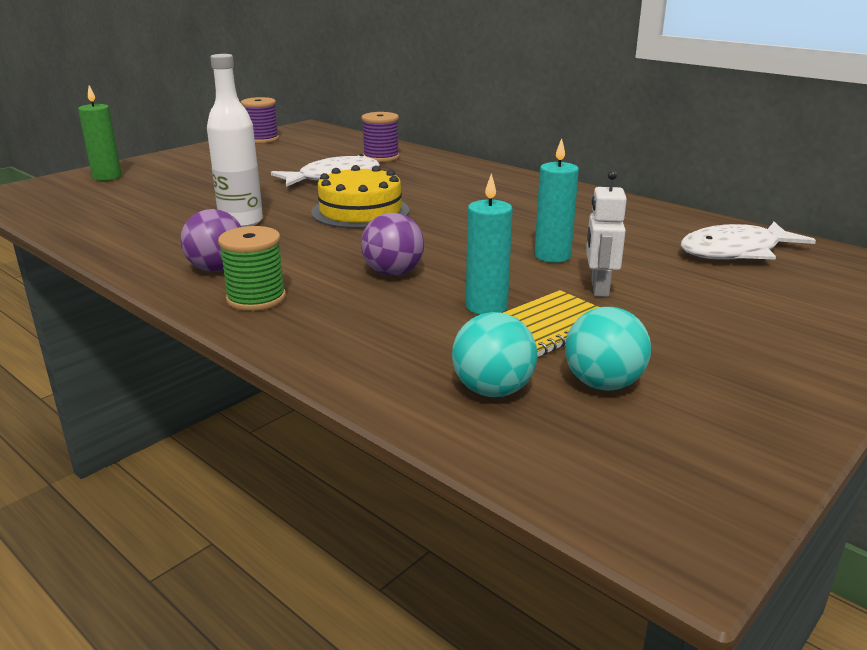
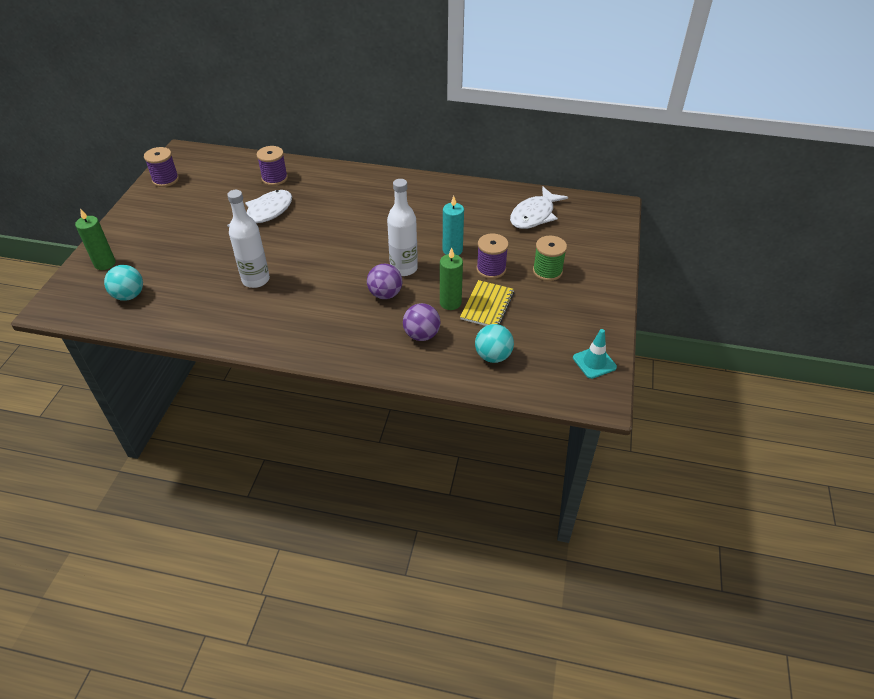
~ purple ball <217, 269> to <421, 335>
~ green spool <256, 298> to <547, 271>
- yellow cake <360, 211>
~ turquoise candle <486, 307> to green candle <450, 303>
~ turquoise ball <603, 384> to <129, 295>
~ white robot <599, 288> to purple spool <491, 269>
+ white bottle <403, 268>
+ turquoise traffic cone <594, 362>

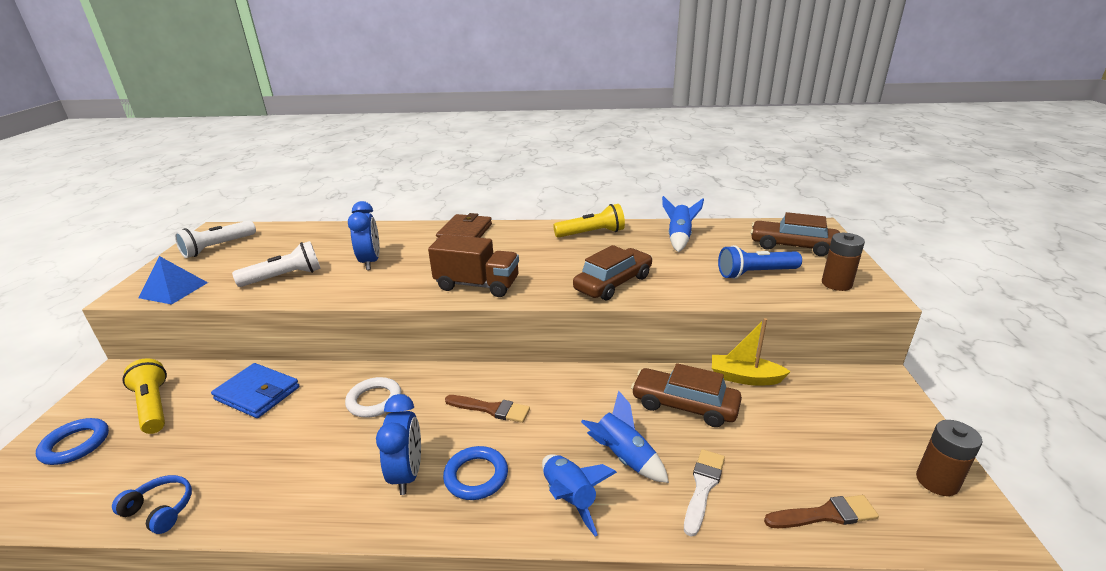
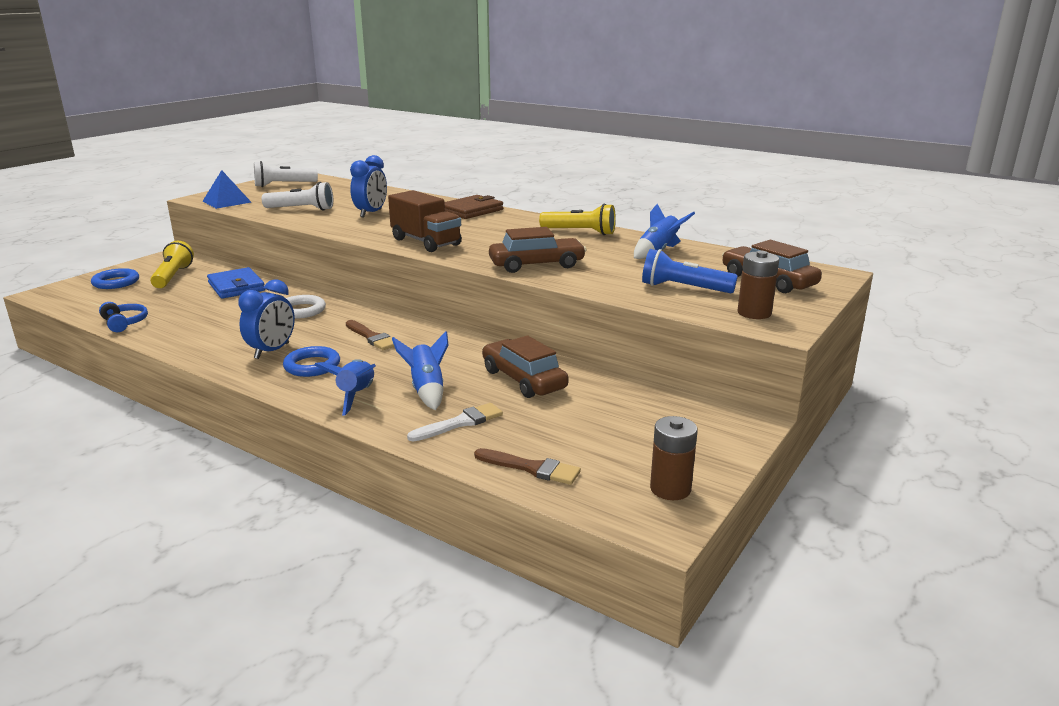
- yellow boat <744, 377>

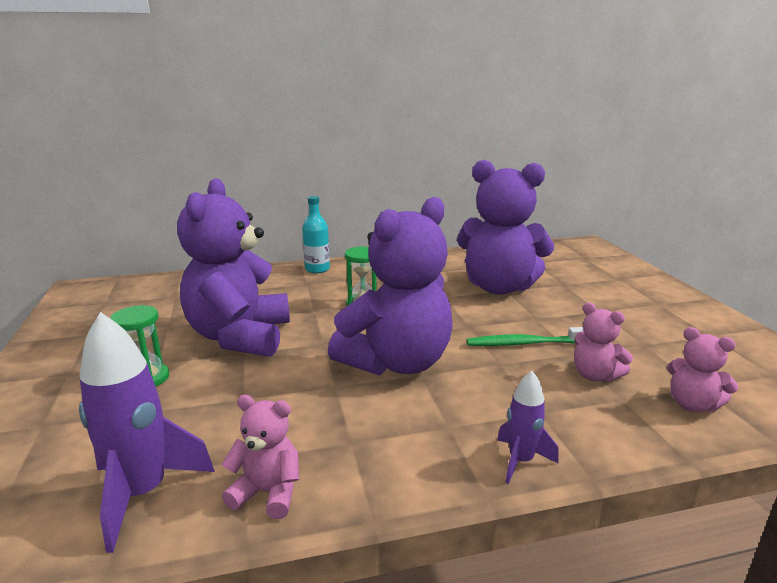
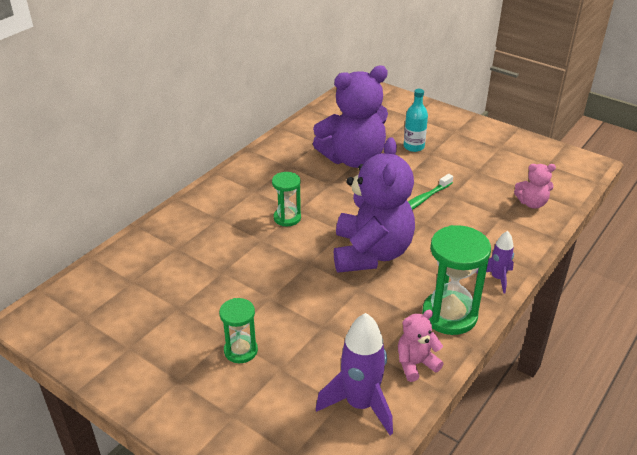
- purple teddy bear <240, 337>
~ turquoise bottle <317, 269> to <413, 147>
- pink teddy bear <595, 375>
+ green hourglass <449, 315>

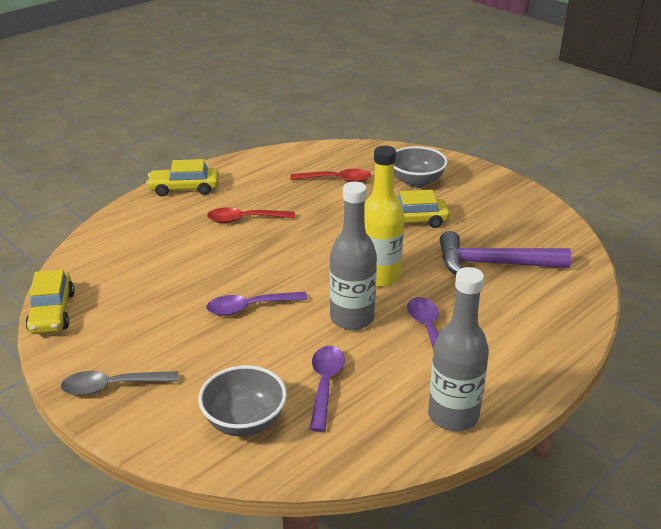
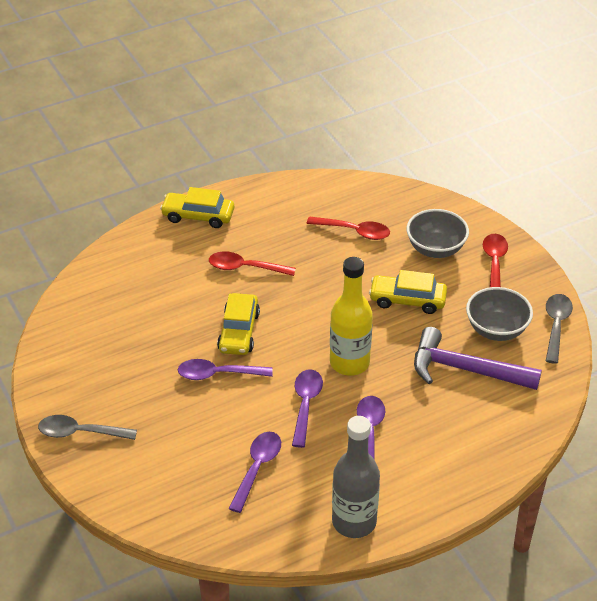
~ yellow car <52, 312> to <239, 332>
~ grey bowl <244, 421> to <496, 330>
~ grey bottle <352, 318> to purple spoon <305, 405>
+ red spoon <494, 263>
+ grey spoon <556, 326>

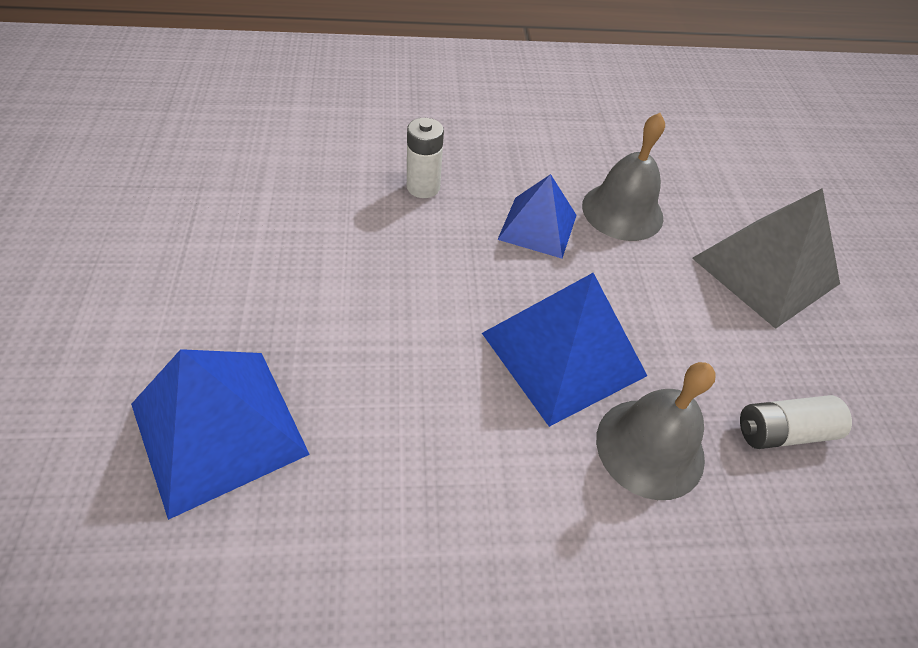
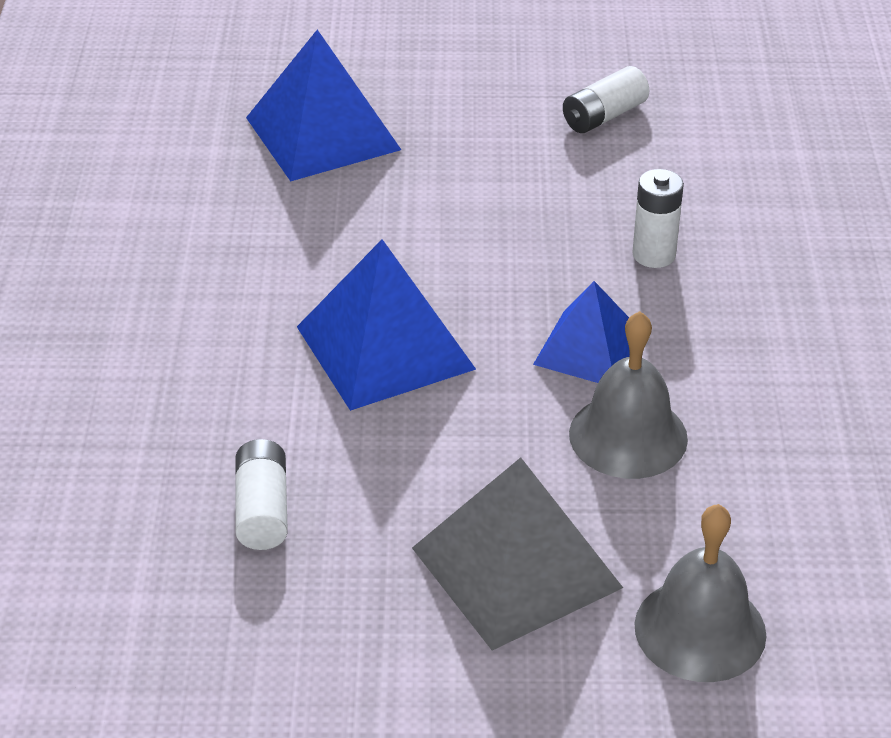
~ grey bell <650, 447> to <700, 629>
+ white battery <604, 116>

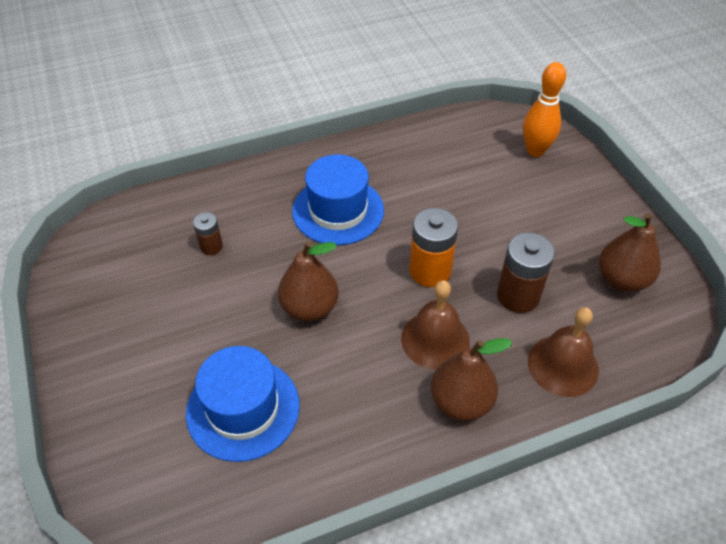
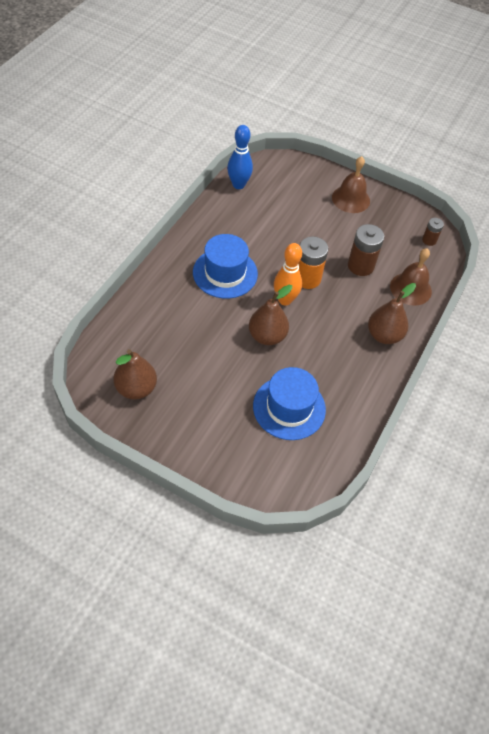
~ brown battery <211, 246> to <429, 240>
~ brown bell <435, 339> to <351, 199>
~ orange bowling pin <535, 150> to <285, 300>
~ brown pear <622, 279> to <136, 388>
+ blue bowling pin <238, 185>

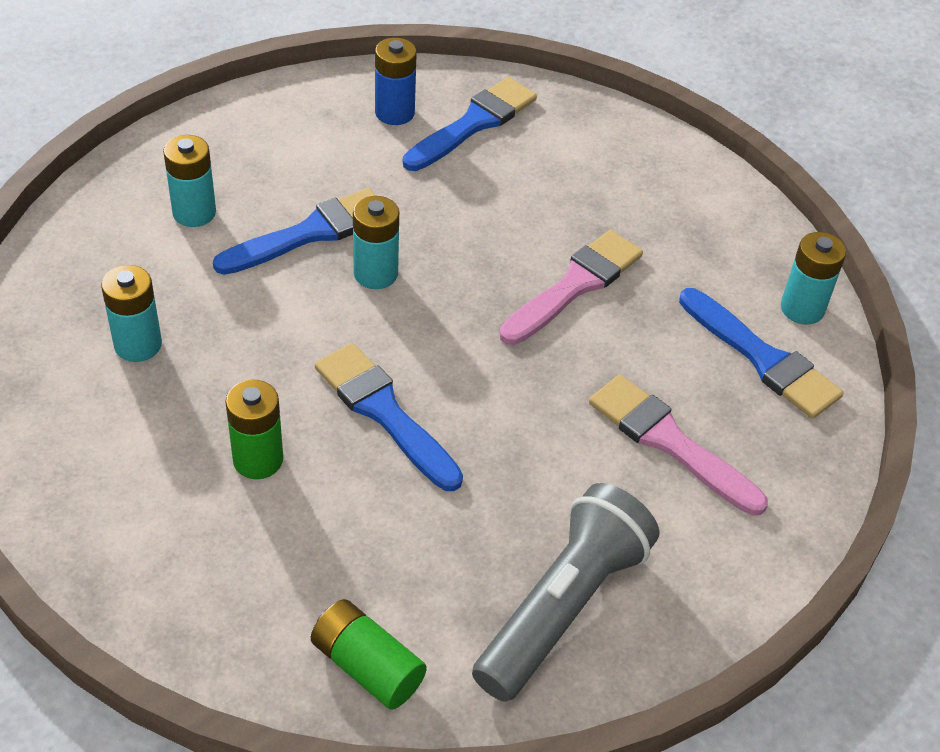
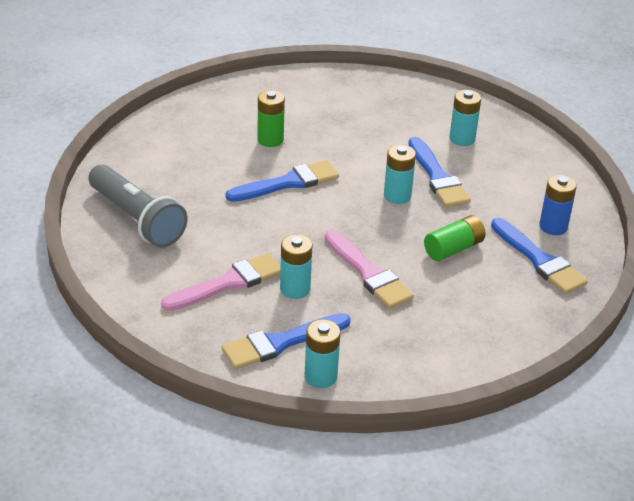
~ turquoise battery <138, 345> to <295, 289>
~ green battery <367, 666> to <453, 249>

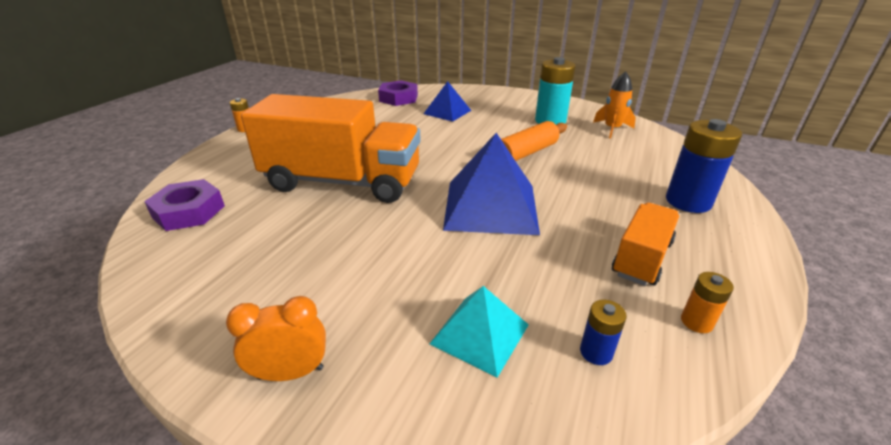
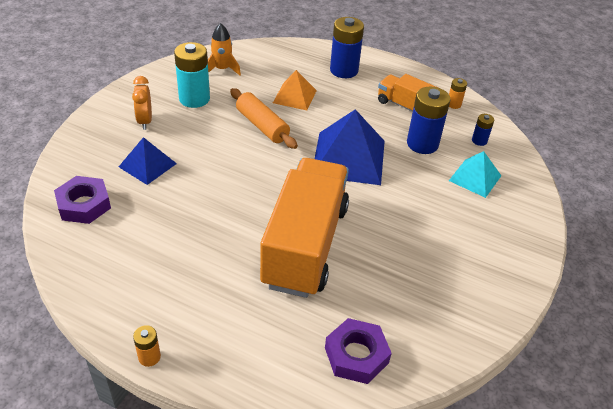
~ orange clock <291, 373> to <145, 121>
+ orange pyramid <294, 96>
+ blue battery <422, 144>

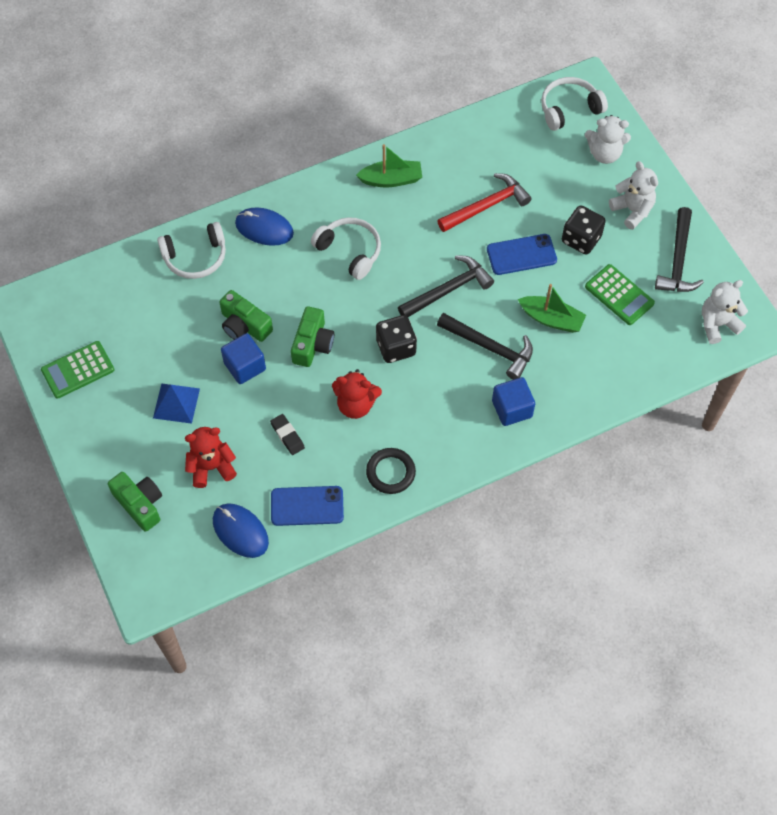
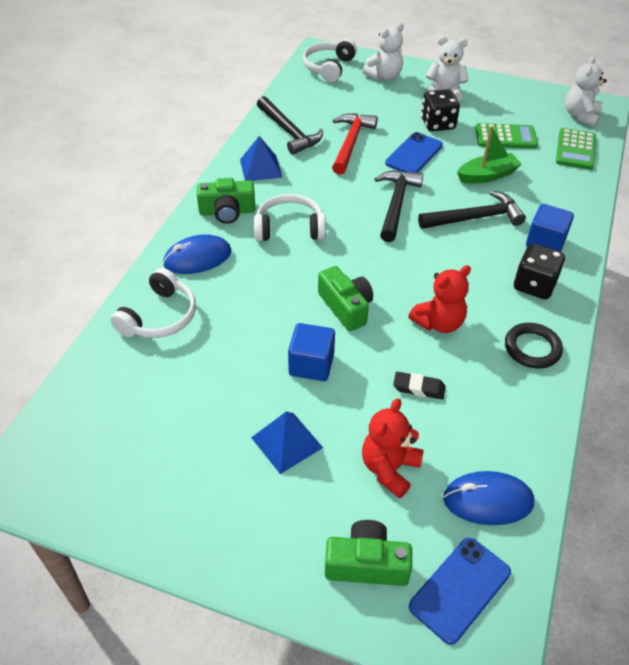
~ green calculator <78, 370> to <575, 149>
~ green camera <244, 325> to <227, 211>
~ blue phone <307, 506> to <460, 589>
~ green boat <391, 179> to blue pyramid <260, 168>
~ black dice <396, 347> to <534, 285>
~ black hammer <677, 260> to <289, 132>

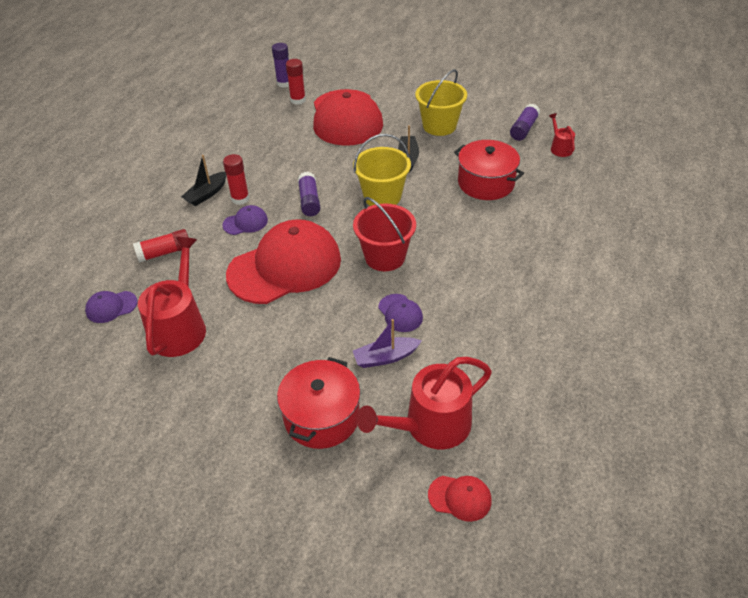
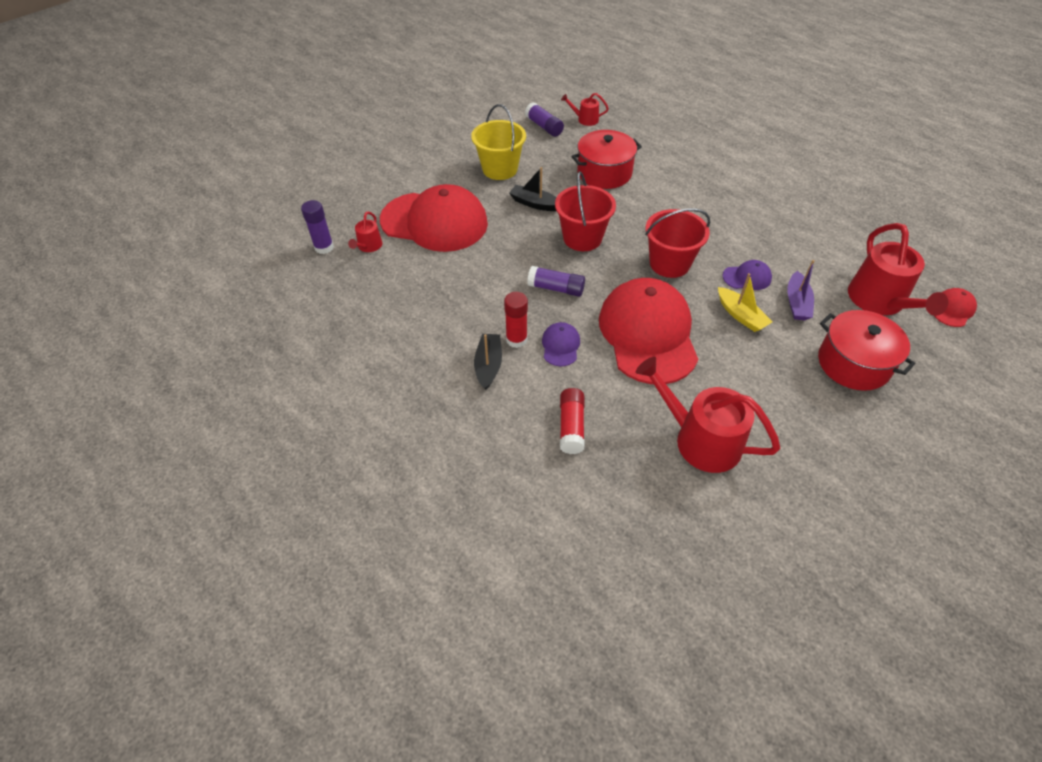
- purple cap <111, 307>
~ black boat <207, 194> = <488, 365> 150 degrees counterclockwise
~ red glue stick <298, 100> to red watering can <368, 246>
~ yellow bucket <382, 196> to red bucket <582, 238>
+ yellow boat <741, 315>

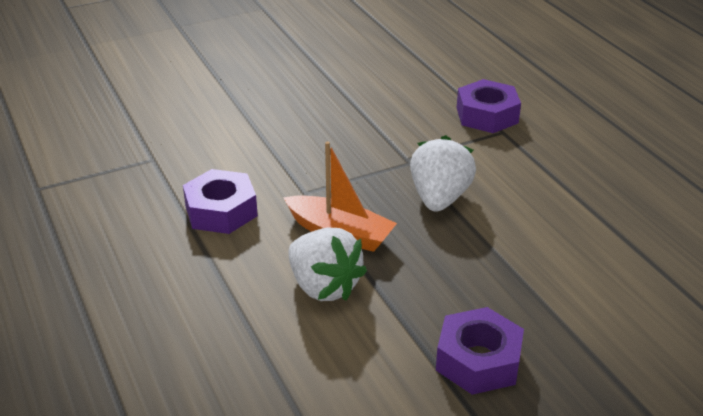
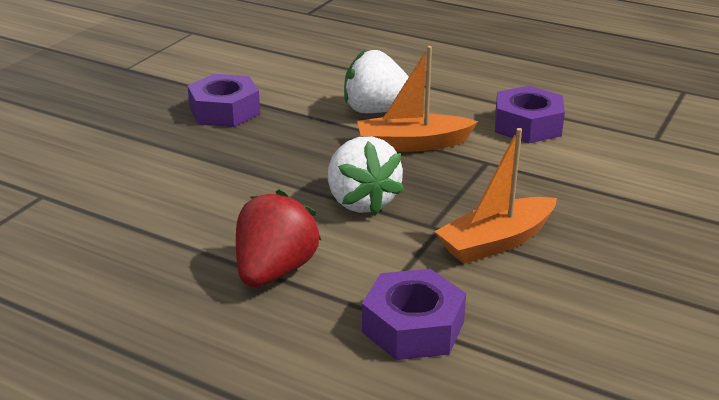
+ red strawberry <275, 271>
+ orange boat <496, 242>

